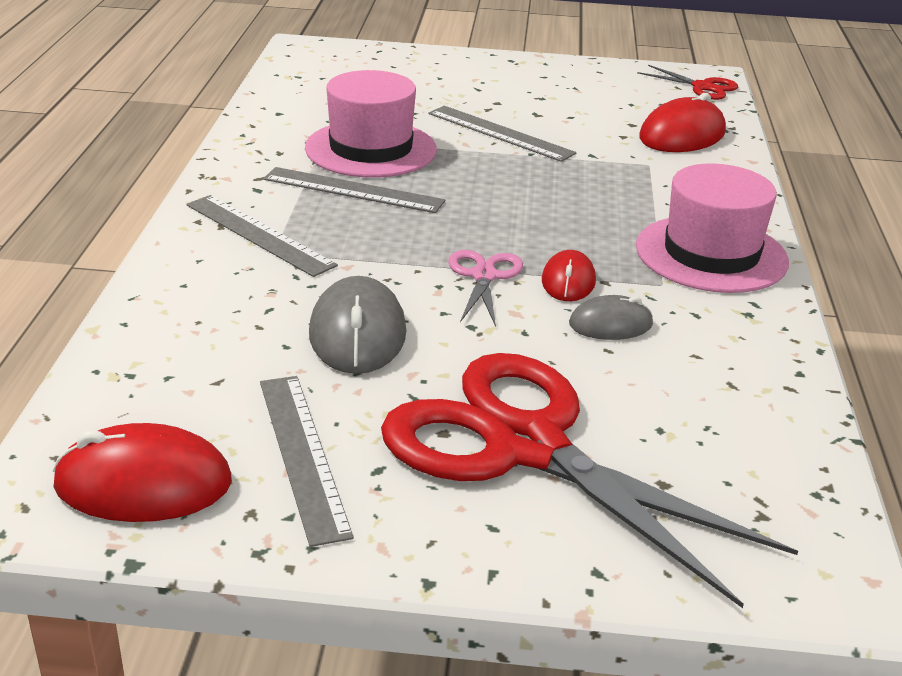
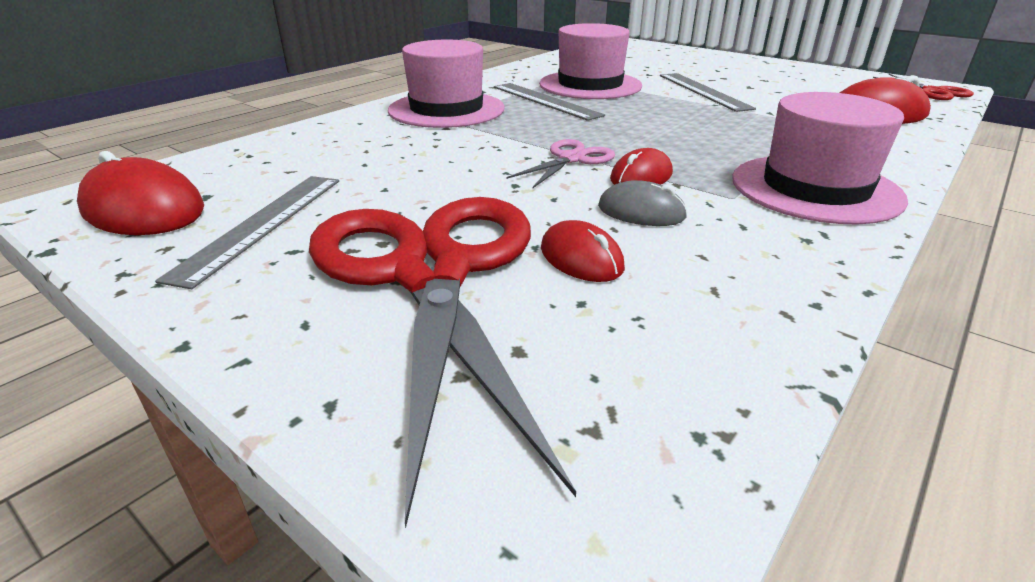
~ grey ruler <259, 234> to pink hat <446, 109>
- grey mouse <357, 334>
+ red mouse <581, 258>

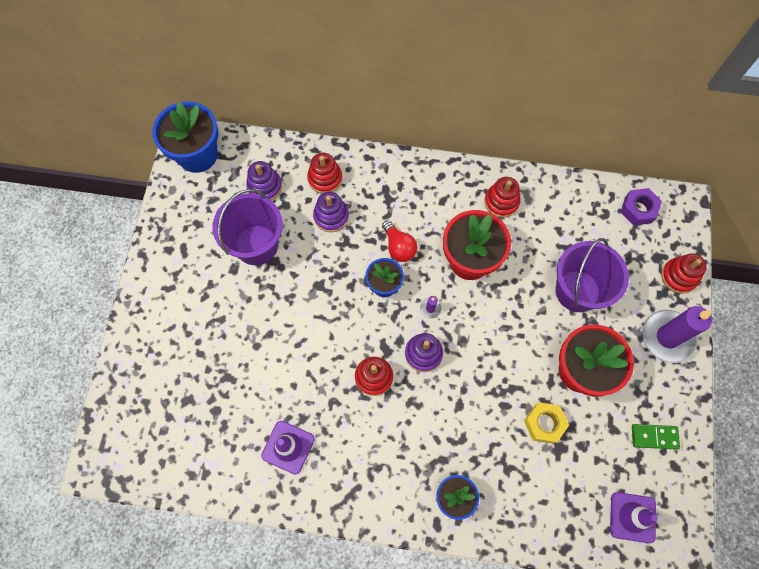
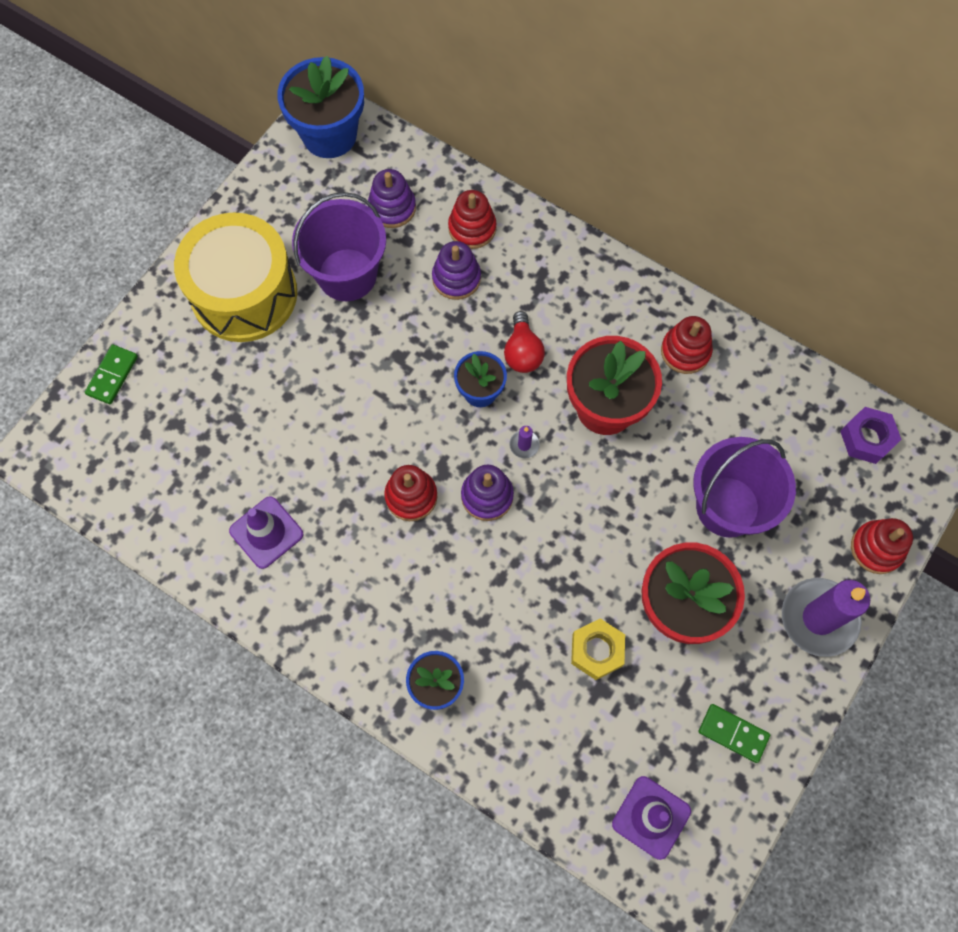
+ green domino <112, 375>
+ yellow drum <244, 294>

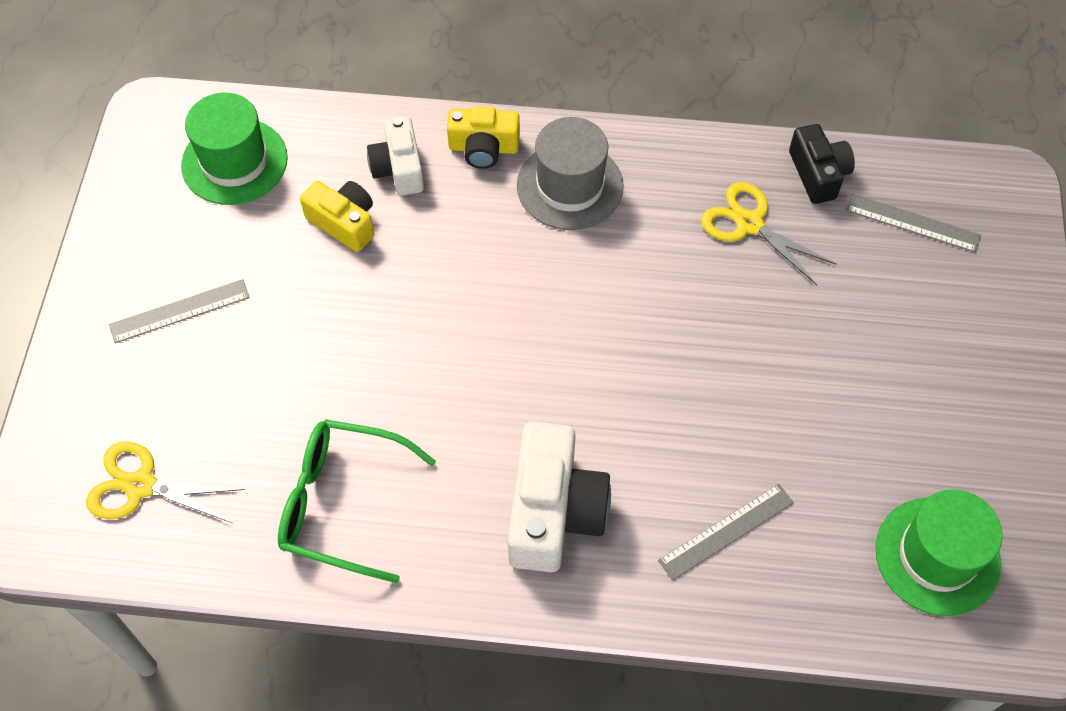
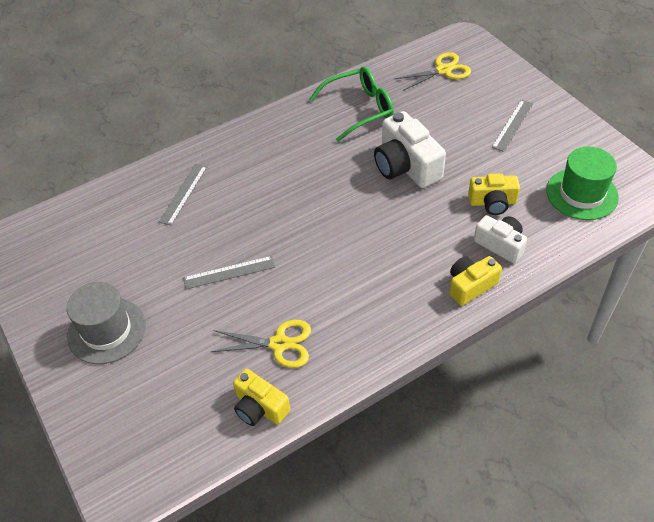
~ white camera <554, 511> to <406, 166>
~ grey hat <570, 186> to <106, 330>
~ black camera <818, 174> to yellow camera <260, 407>
~ grey ruler <912, 223> to <229, 272>
- green hat <937, 556>

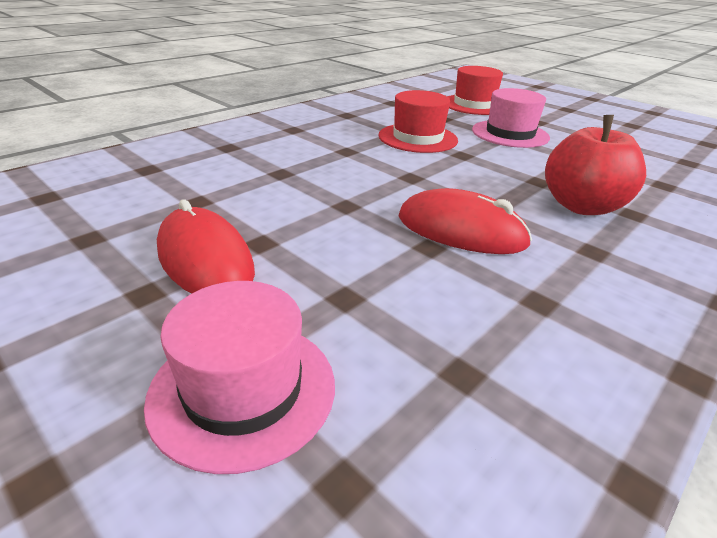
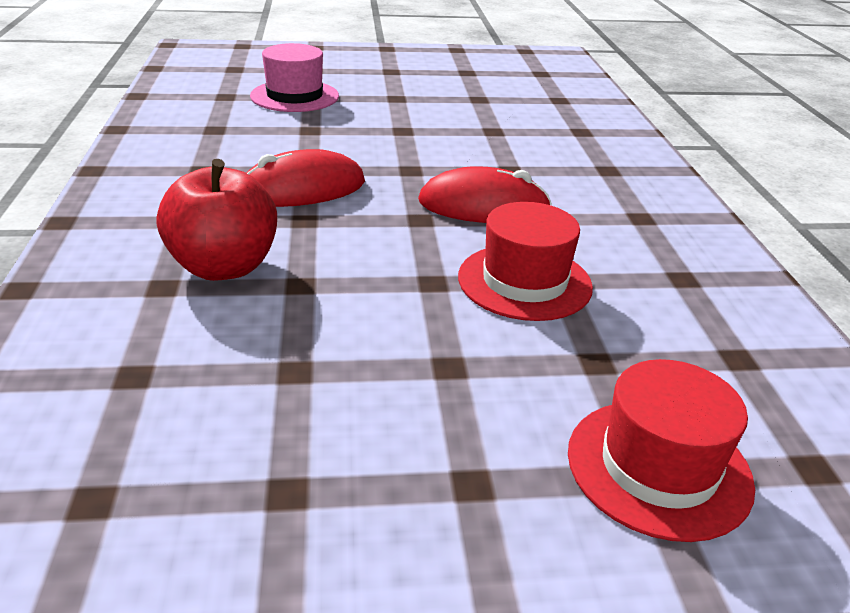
~ red mouse <205, 259> to <483, 206>
- pink hat <510, 134>

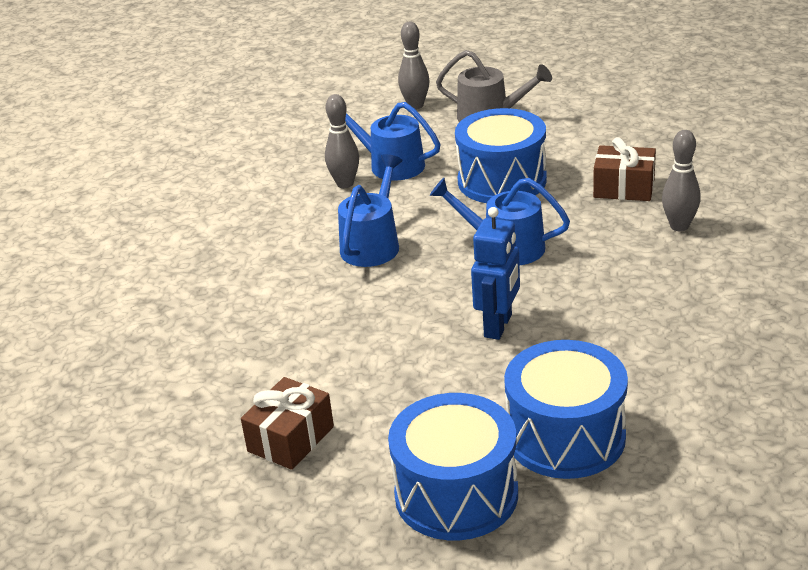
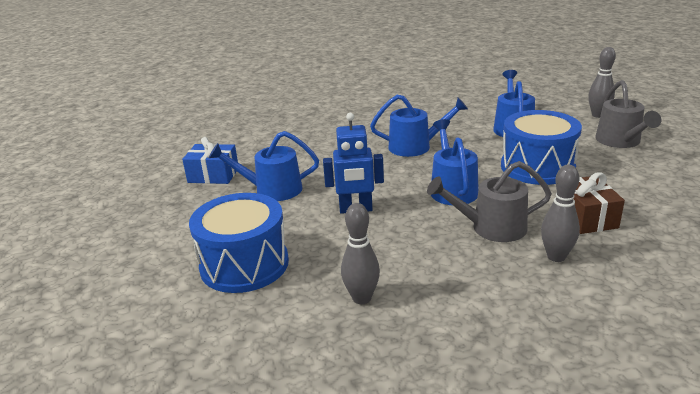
~ brown gift <291, 439> to blue gift <213, 175>
~ grey bowling pin <345, 184> to <361, 298>
- blue drum <456, 494>
+ blue watering can <272, 190>
+ grey watering can <491, 228>

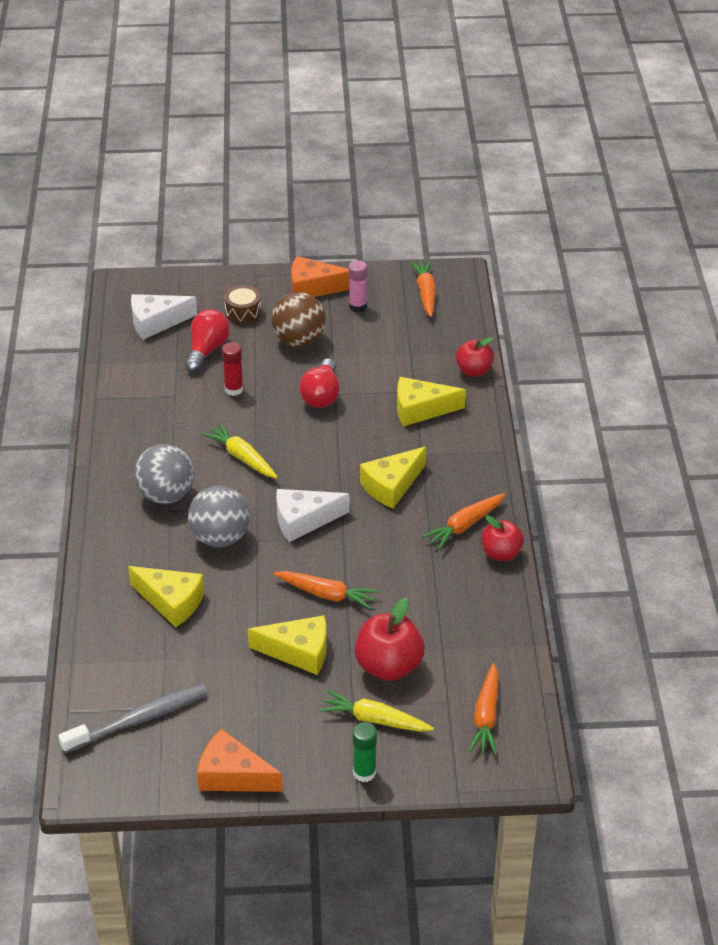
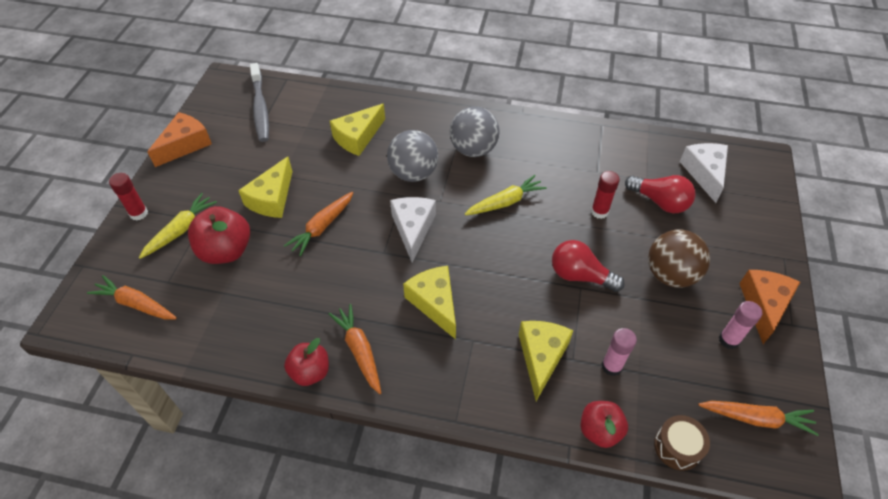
~ brown drum <243, 312> to <677, 447>
~ green glue stick <364, 773> to red glue stick <138, 213>
+ pink glue stick <611, 366>

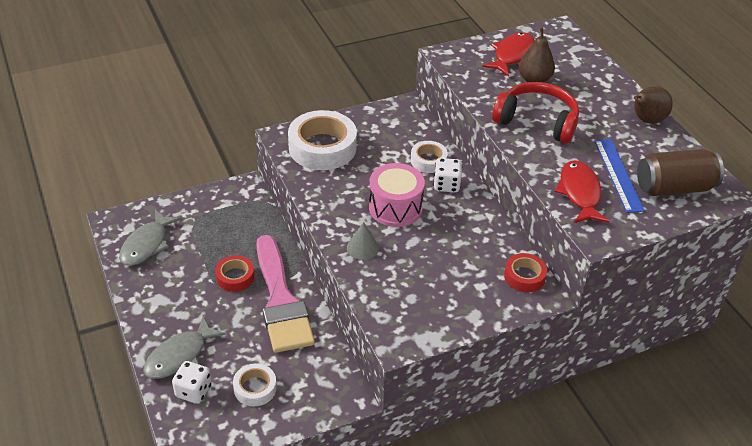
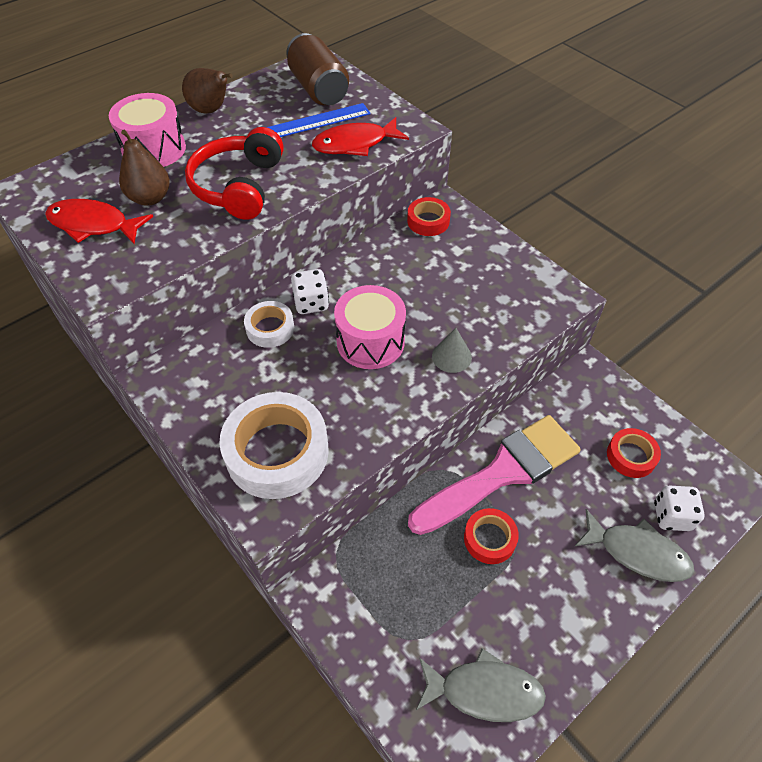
~ white tape <255, 388> to red tape <631, 456>
+ pink drum <154, 149>

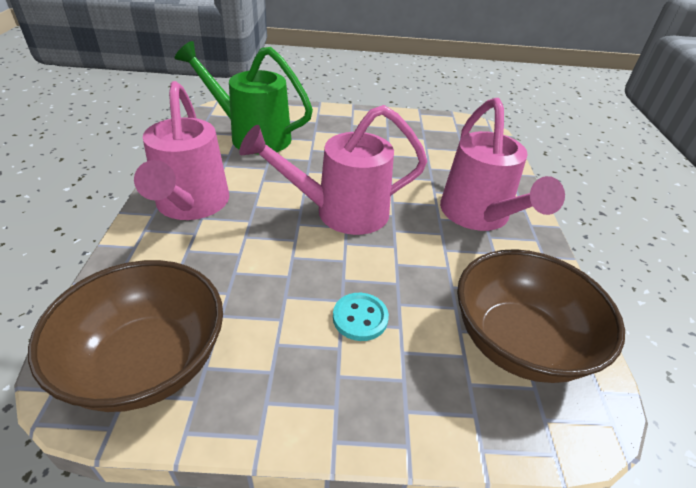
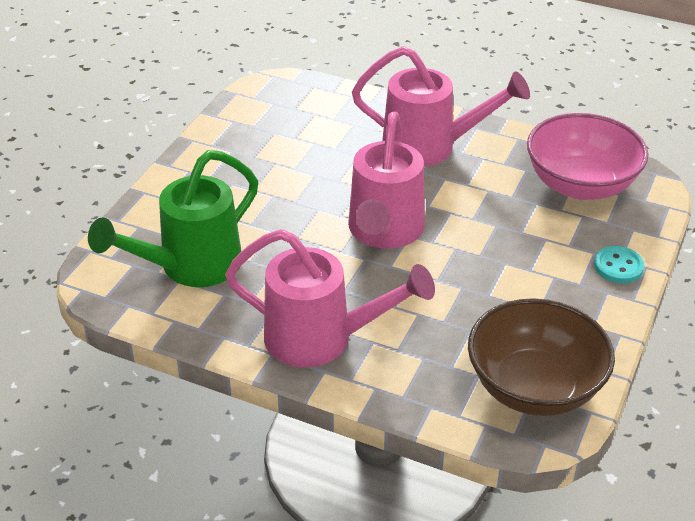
~ turquoise button <360, 318> to <618, 266>
~ brown bowl <519, 342> to pink bowl <580, 185>

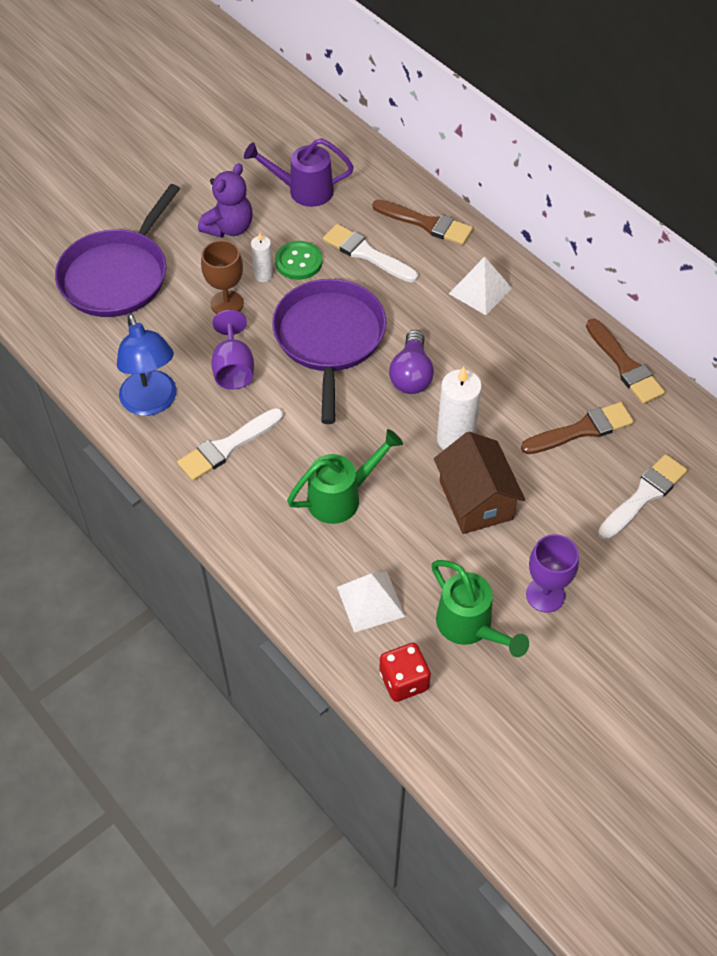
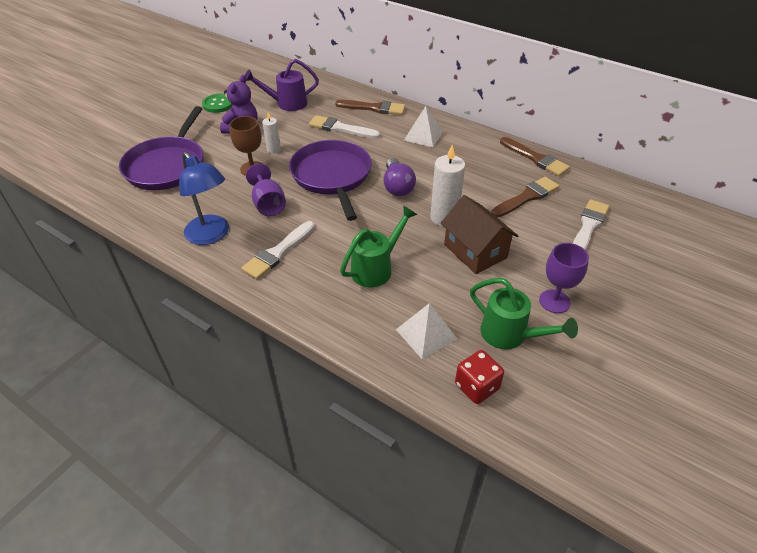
~ green button <298, 262> to <218, 104>

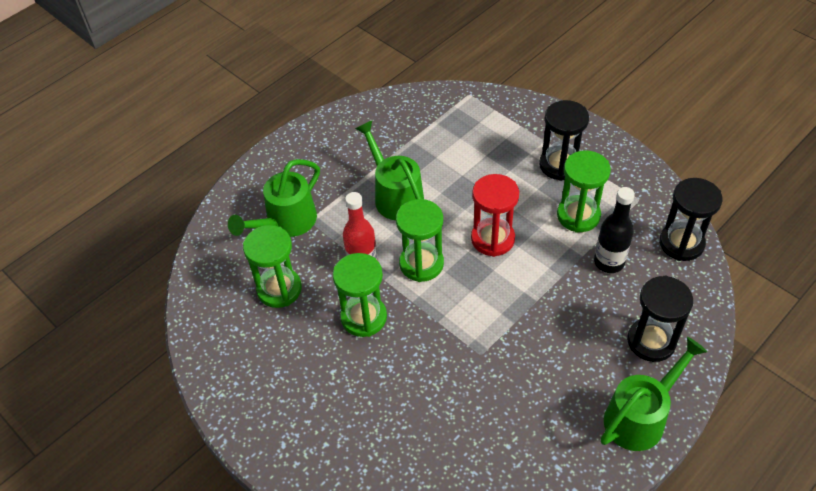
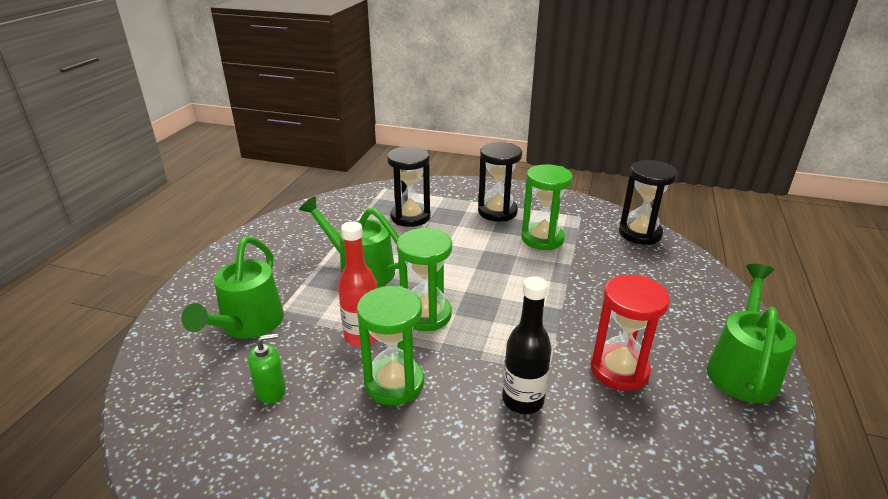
~ green hourglass <279, 289> to green soap dispenser <271, 391>
~ red hourglass <492, 239> to <619, 370>
~ black bottle <609, 262> to <523, 400>
~ black hourglass <651, 341> to <410, 217>

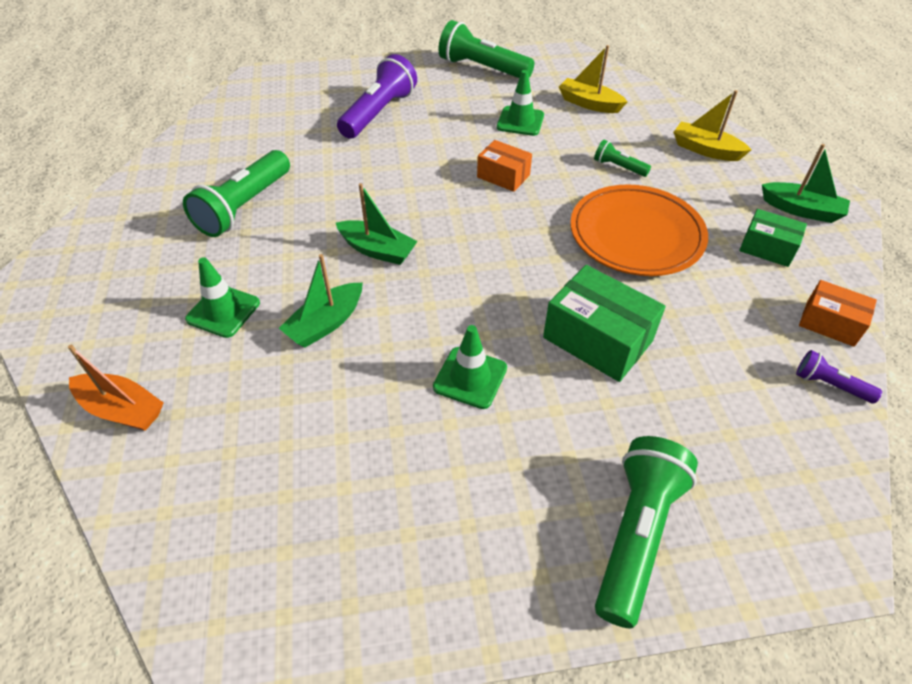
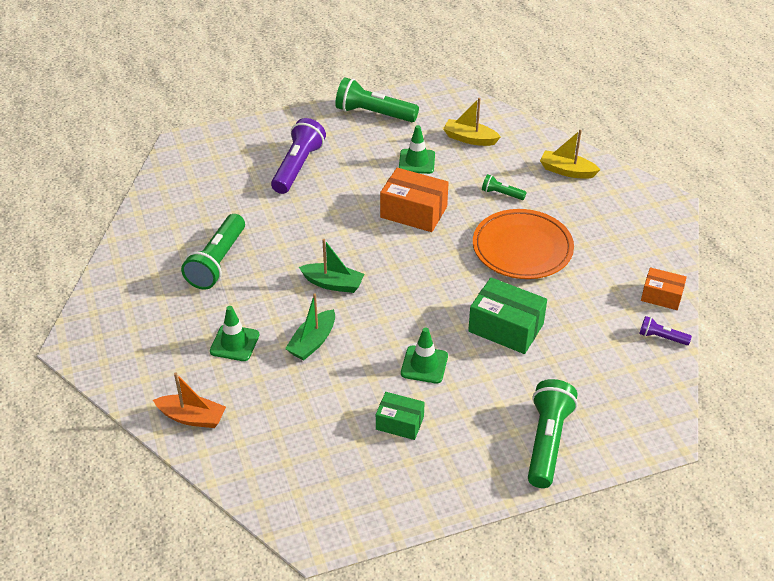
~ orange box <503, 176> = <413, 212> x1.64
~ green box <767, 248> to <399, 423>
- green boat <801, 210>

